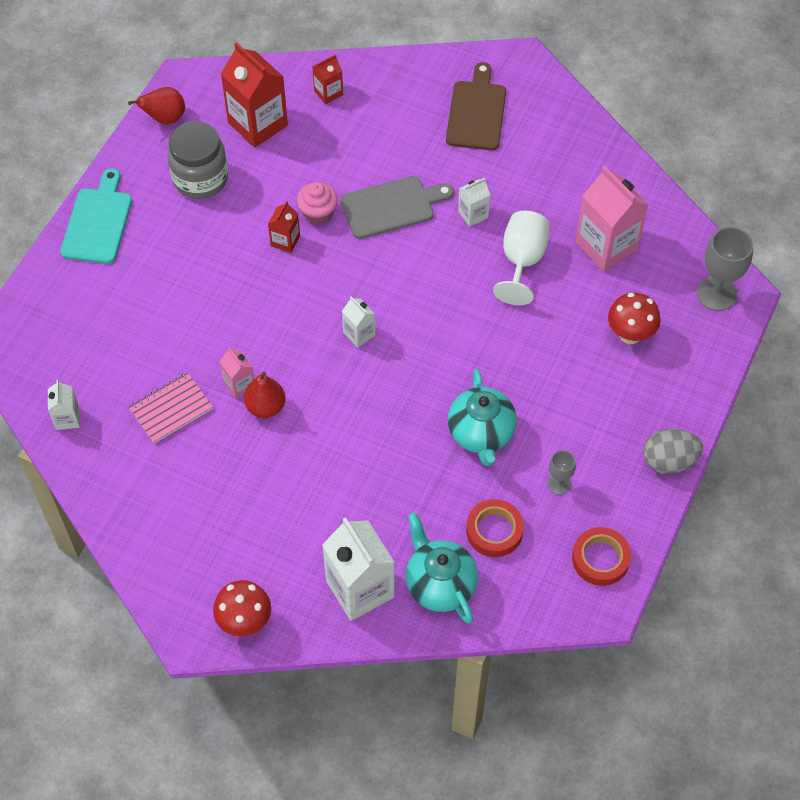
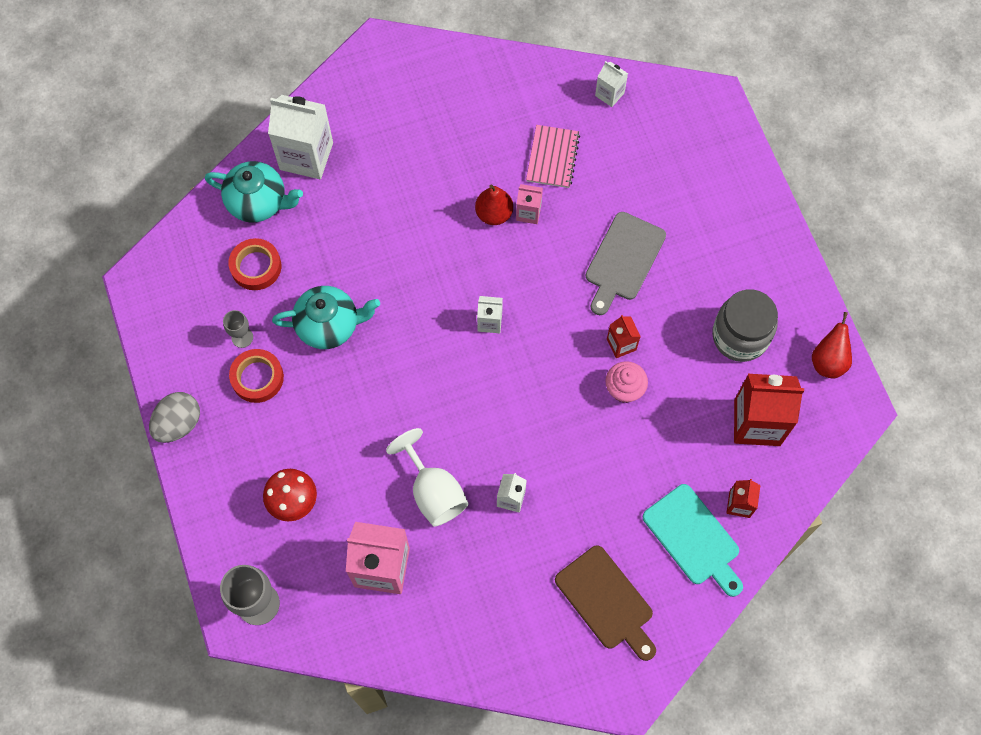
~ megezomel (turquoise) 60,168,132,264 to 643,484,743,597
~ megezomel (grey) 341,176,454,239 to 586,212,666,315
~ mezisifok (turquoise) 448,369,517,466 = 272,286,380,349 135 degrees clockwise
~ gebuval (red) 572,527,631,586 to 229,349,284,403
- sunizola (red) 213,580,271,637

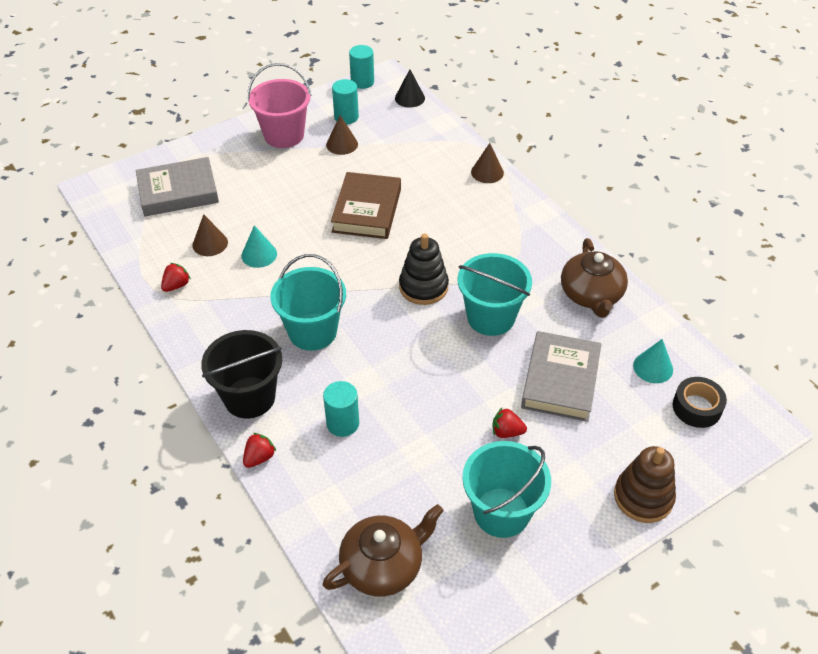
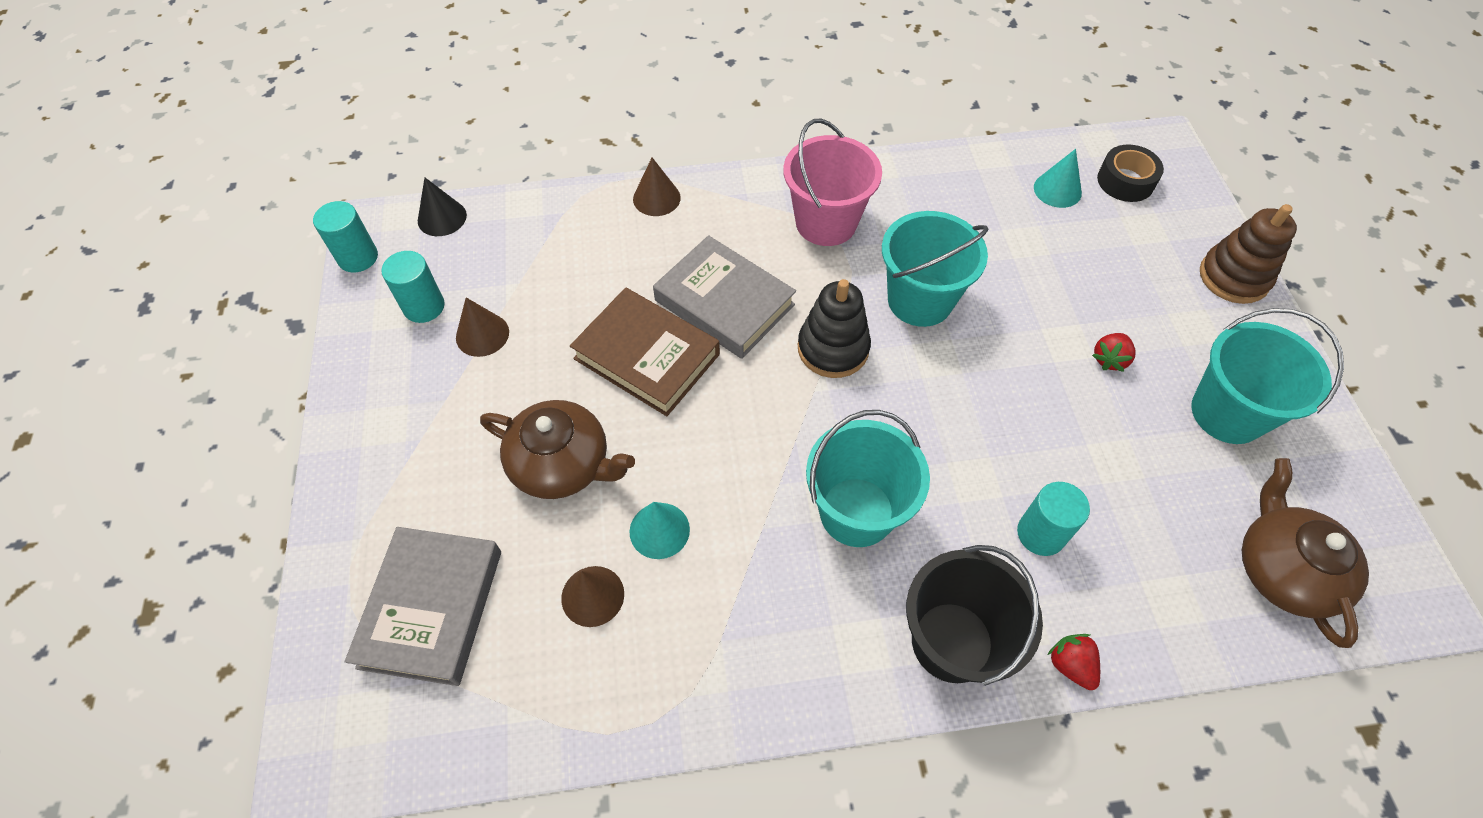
~ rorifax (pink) 247,63,312,148 to 783,119,882,246
~ mezisifok (brown) 561,238,628,318 to 480,400,635,499
- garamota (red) 161,263,191,292
~ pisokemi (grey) 521,331,601,422 to 653,235,796,359

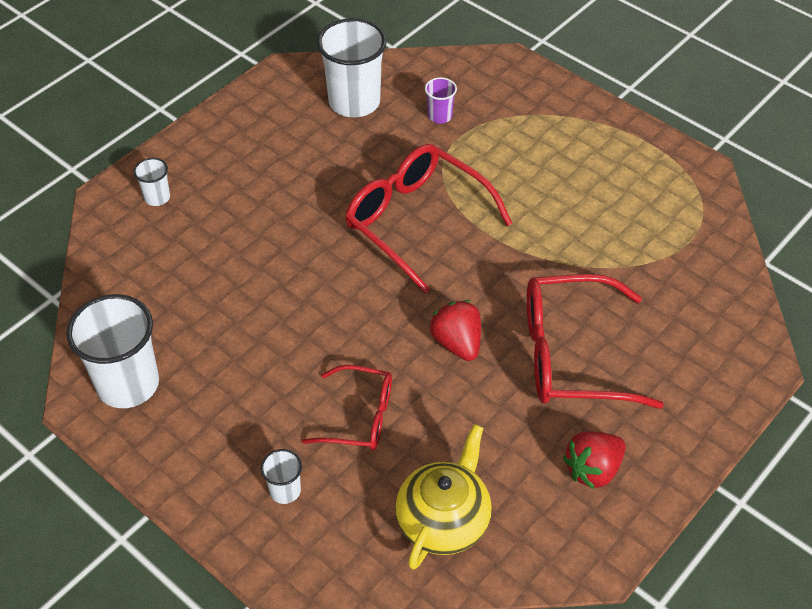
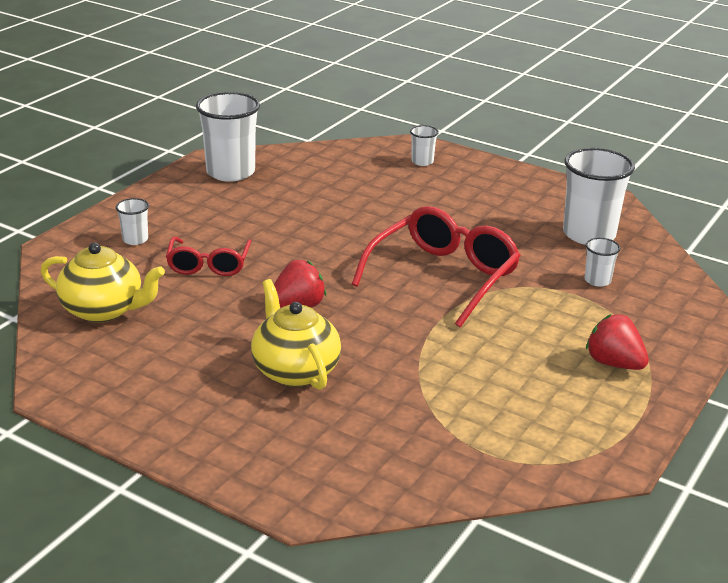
~ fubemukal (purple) 425,77,457,124 to fubemukal (white) 585,238,621,287
~ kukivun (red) 527,274,664,409 to mezisifok (yellow) 251,279,341,390
~ garamota (red) 563,431,626,489 to 586,314,649,370

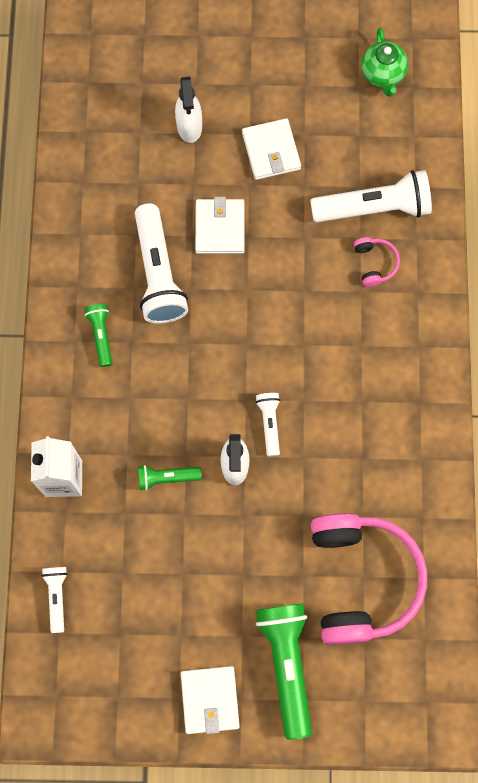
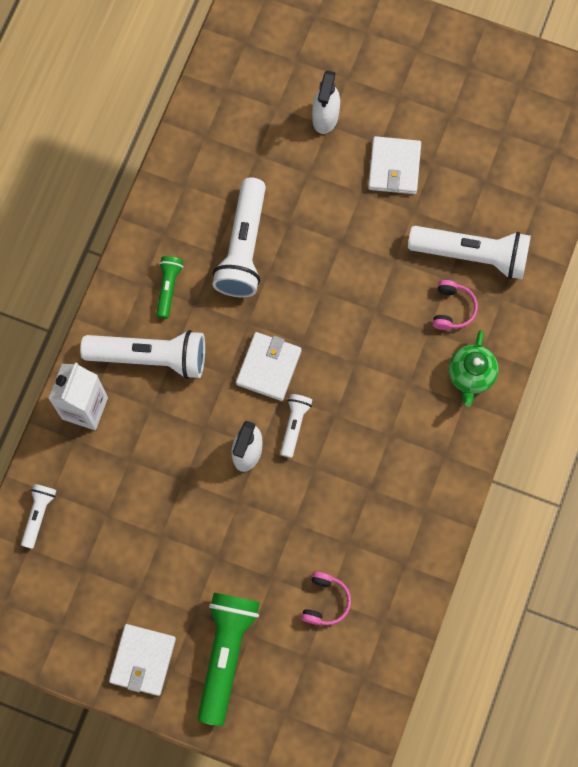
~ mezisifok (green) 361,28,408,97 to 449,330,499,407
~ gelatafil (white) 195,197,244,254 to 236,332,302,401
- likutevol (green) 138,465,202,491
~ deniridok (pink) 311,513,427,645 = 301,572,351,625 x0.41
+ likutevol (white) 80,330,205,379

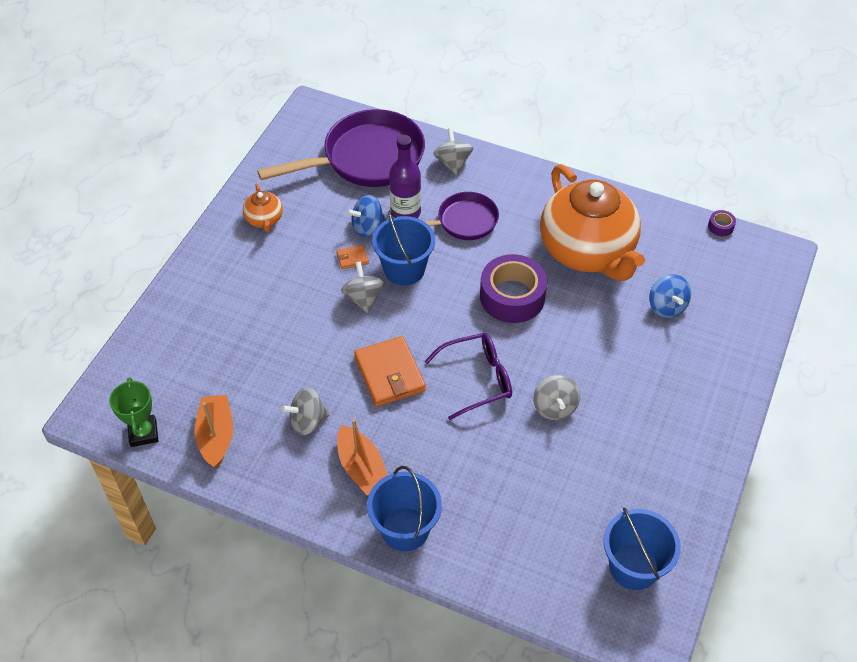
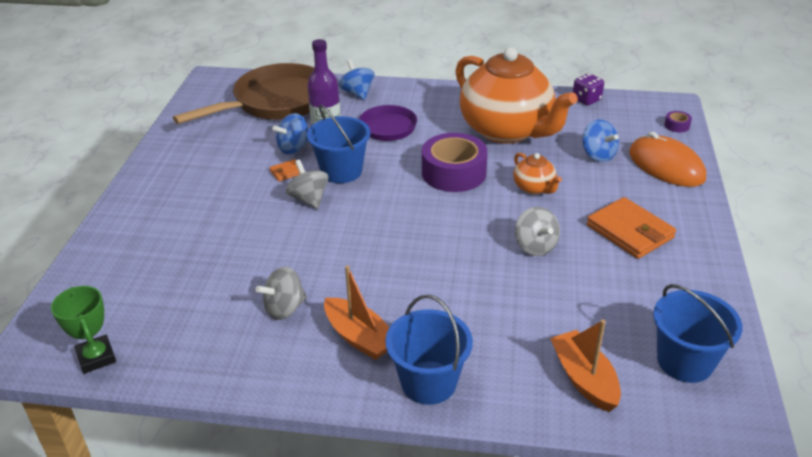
~ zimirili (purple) 257,109,425,187 to zimirili (brown) 173,63,315,124
~ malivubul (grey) 433,128,473,176 to malivubul (blue) 339,59,374,100
~ mezisifok (orange) 243,184,283,232 to 513,153,562,195
~ gebuval (purple) 708,210,736,236 to 664,111,692,133
- kukivun (purple) 425,333,512,420
~ gelatafil (orange) 354,336,426,407 to 587,197,676,259
~ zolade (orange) 194,395,233,469 to 550,320,621,412
+ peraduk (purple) 573,73,604,105
+ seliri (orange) 629,132,706,187

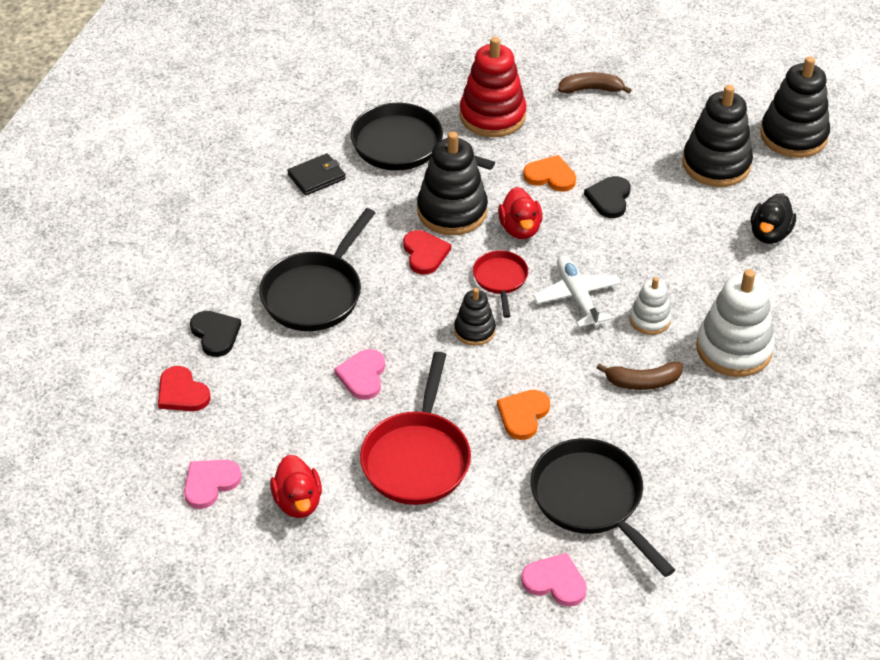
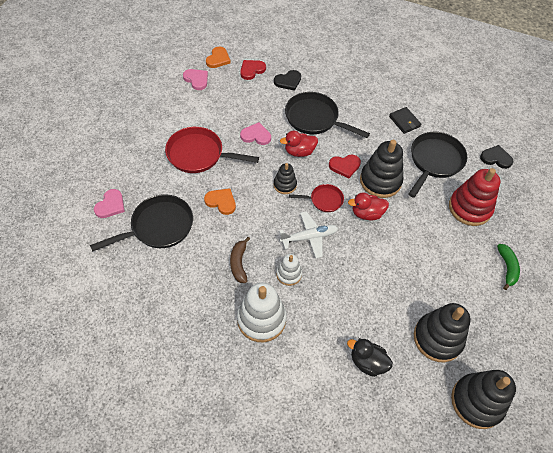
~ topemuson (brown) 558,72,632,94 to topemuson (green) 497,244,520,290
~ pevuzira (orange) 523,155,576,192 to 206,47,231,68
~ pevuzira (black) 584,176,631,218 to 480,145,513,169
~ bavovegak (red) 270,455,322,518 to 280,131,318,157

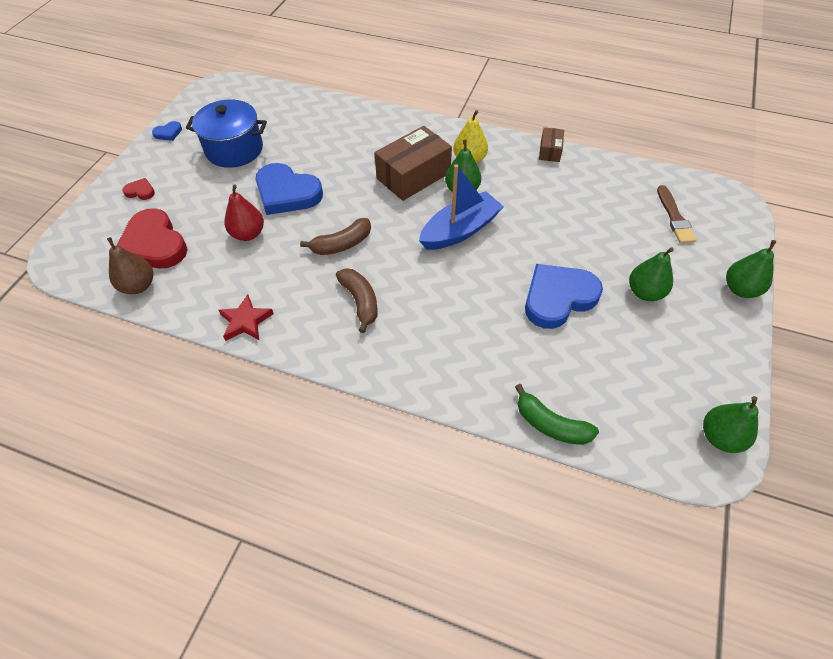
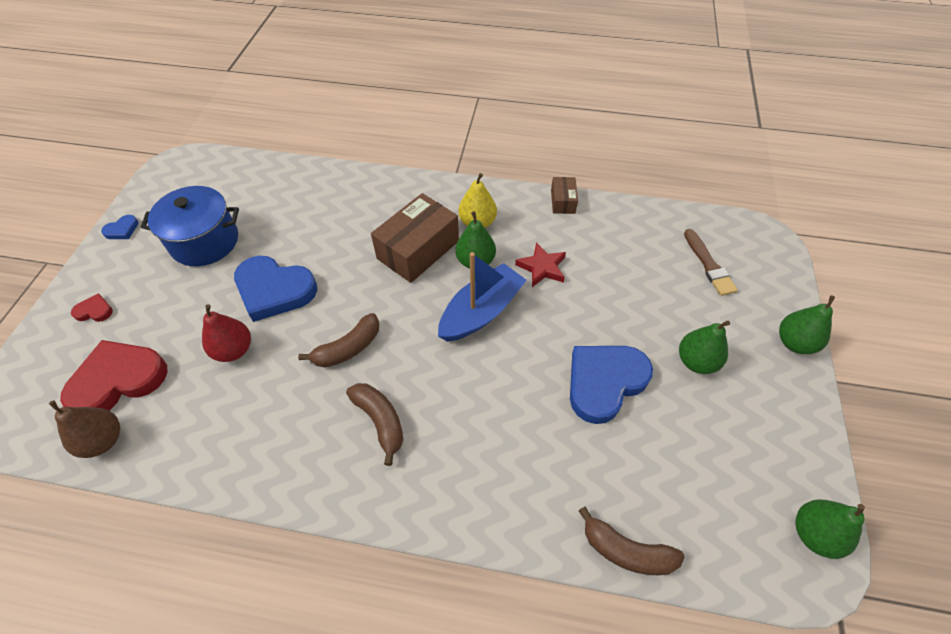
~ pevuzira (red) 117,208,187,268 = 60,340,168,411 105 degrees clockwise
~ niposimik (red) 218,294,274,341 to 515,242,566,287
~ topemuson (green) 515,384,599,445 to topemuson (brown) 579,507,684,575

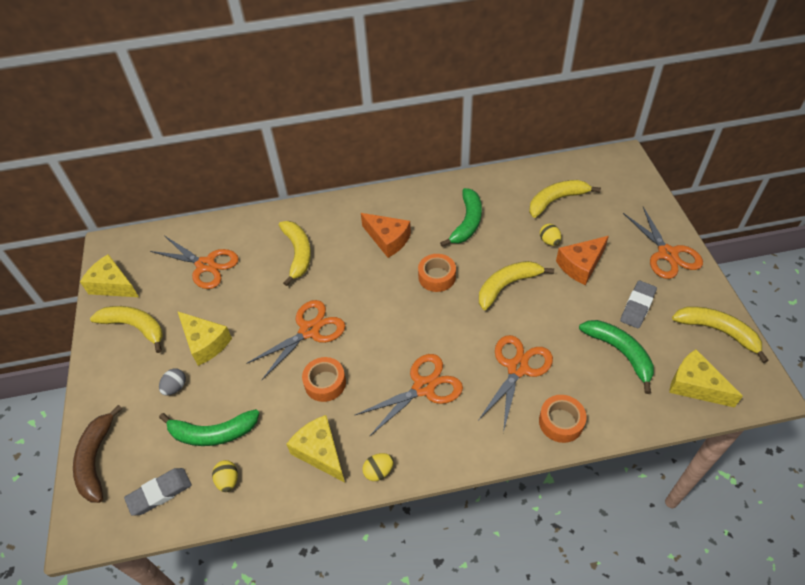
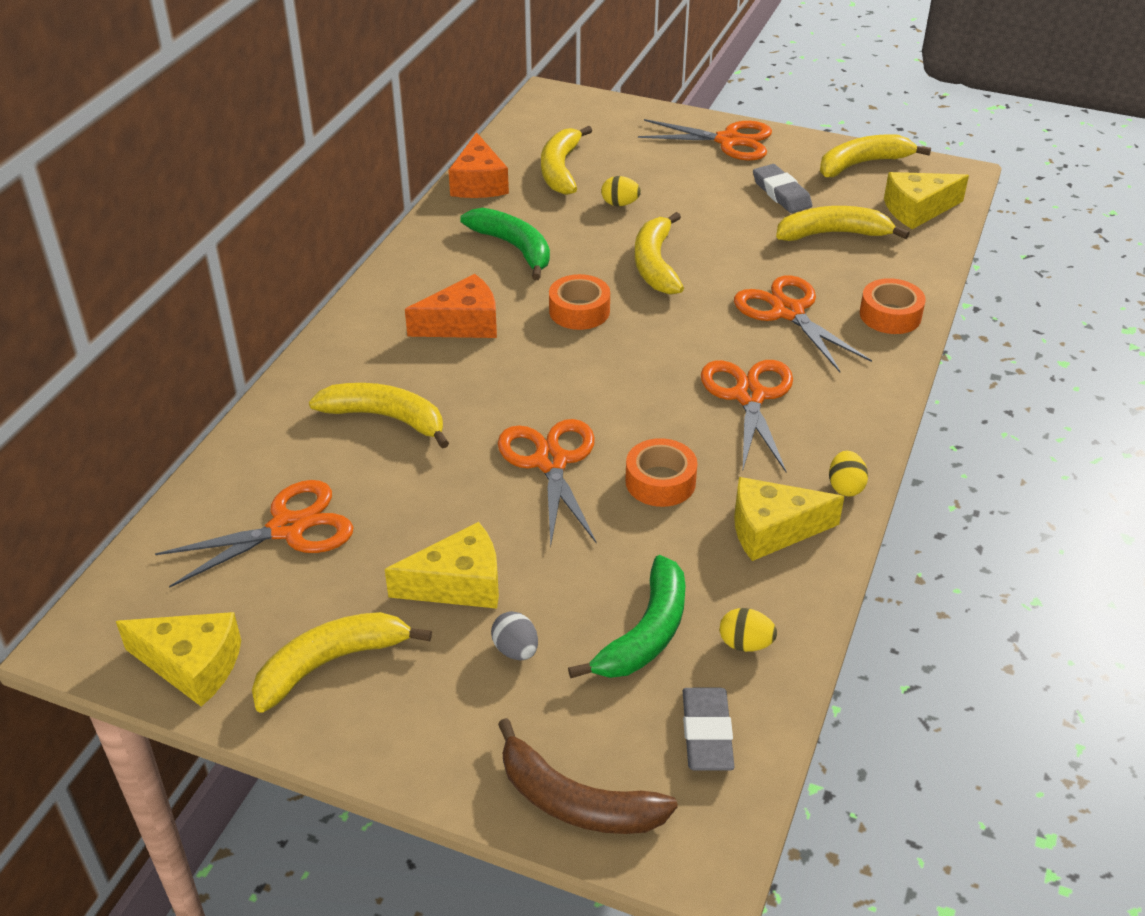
~ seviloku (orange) 556,236,609,285 to 448,132,509,198
~ seviloku (yellow) 80,254,139,297 = 116,612,241,707 135 degrees counterclockwise
~ topemuson (green) 579,320,654,394 to topemuson (yellow) 776,206,910,241

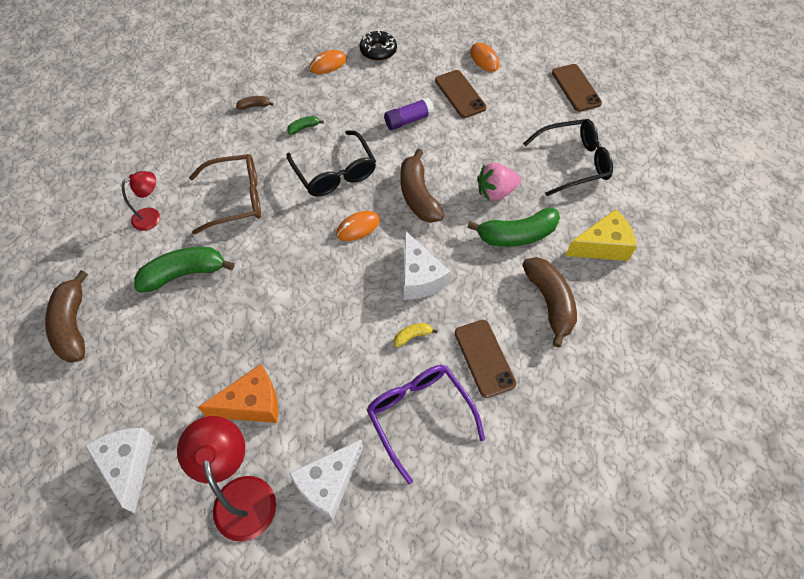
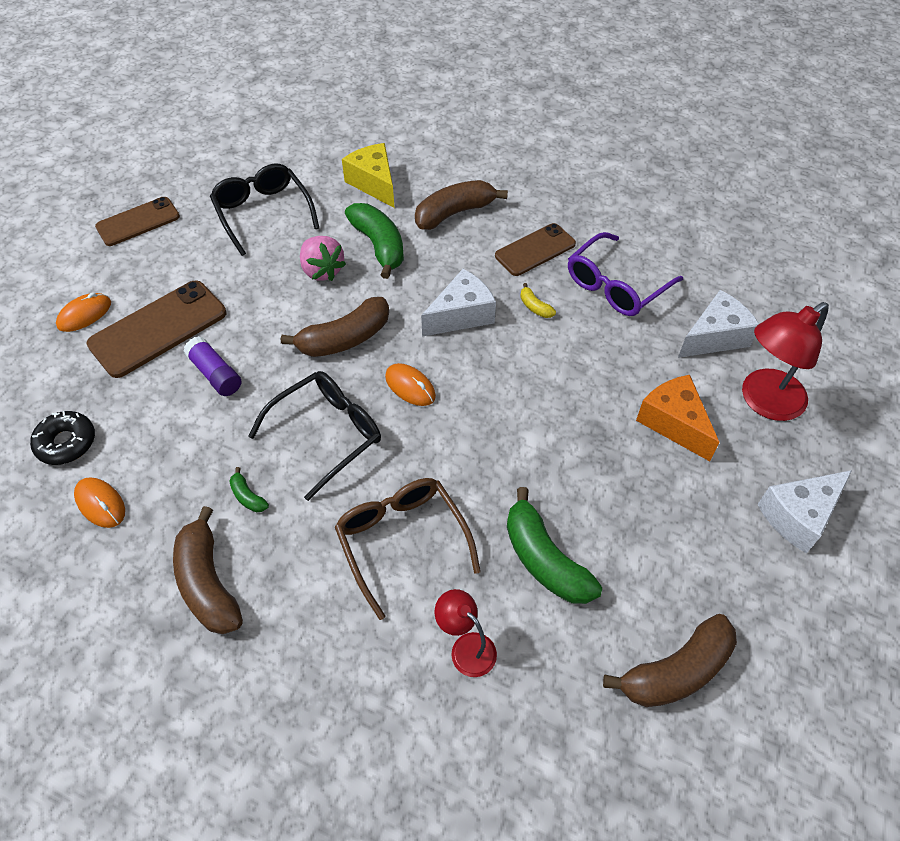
~ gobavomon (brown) 435,70,487,118 = 87,280,226,378 x1.51
~ topemuson (brown) 236,96,274,110 = 173,506,243,634 x2.21
~ seviloku (white) 289,440,363,520 = 678,290,759,358 60 degrees counterclockwise

